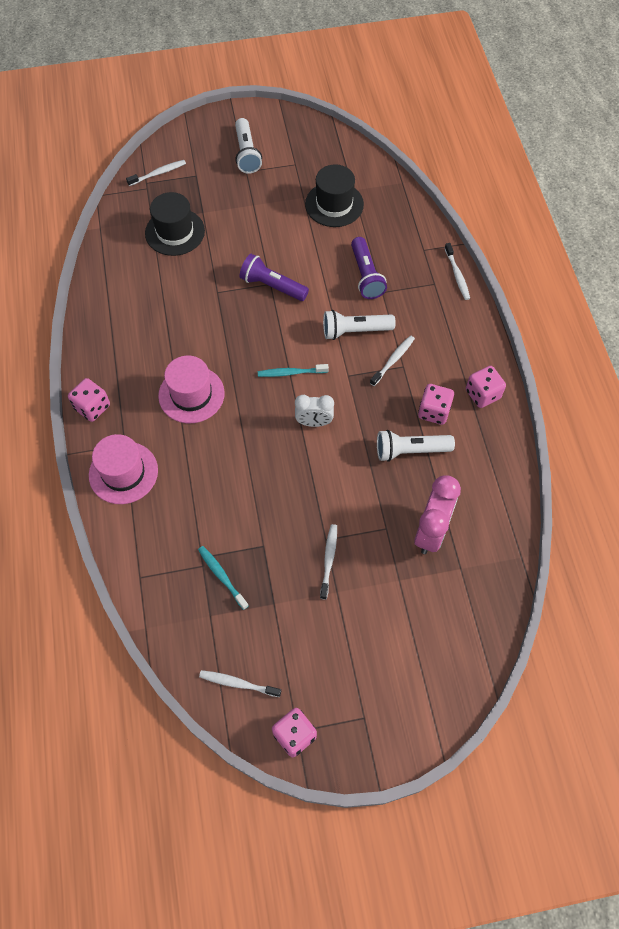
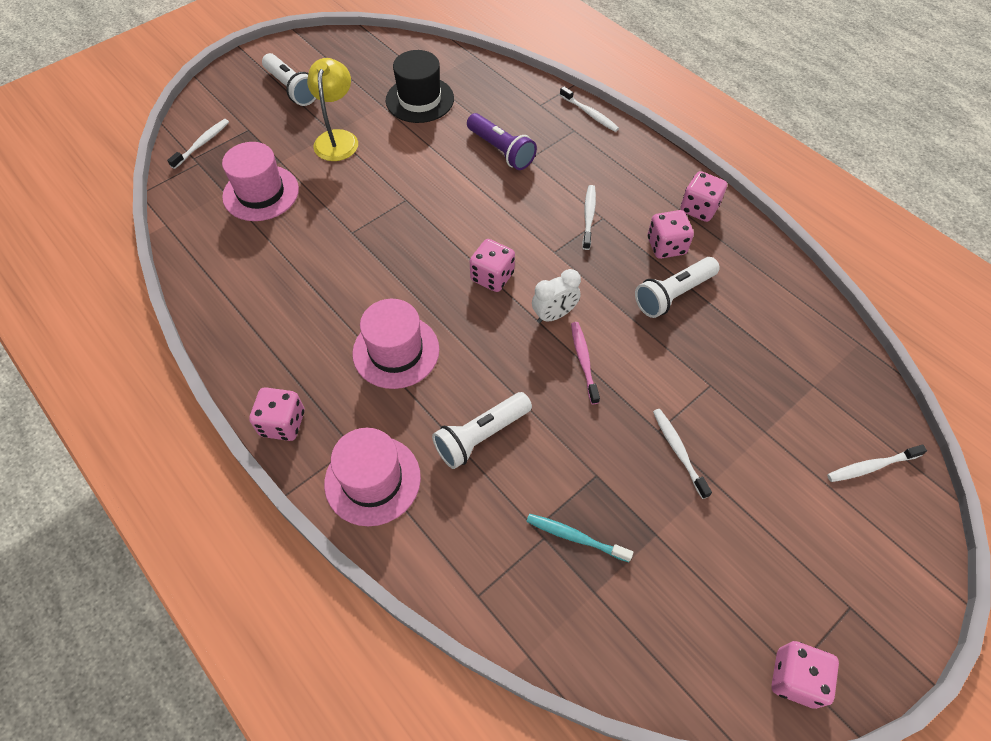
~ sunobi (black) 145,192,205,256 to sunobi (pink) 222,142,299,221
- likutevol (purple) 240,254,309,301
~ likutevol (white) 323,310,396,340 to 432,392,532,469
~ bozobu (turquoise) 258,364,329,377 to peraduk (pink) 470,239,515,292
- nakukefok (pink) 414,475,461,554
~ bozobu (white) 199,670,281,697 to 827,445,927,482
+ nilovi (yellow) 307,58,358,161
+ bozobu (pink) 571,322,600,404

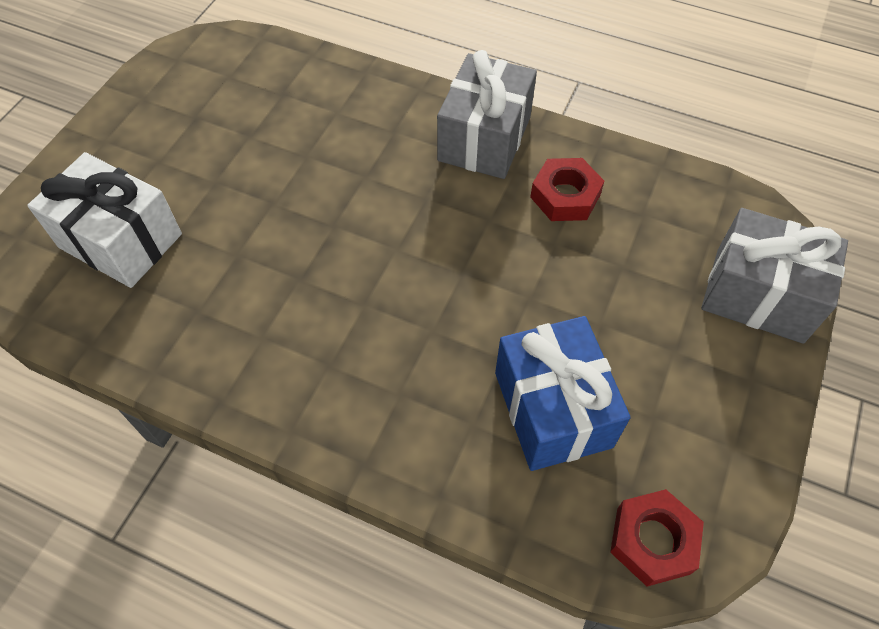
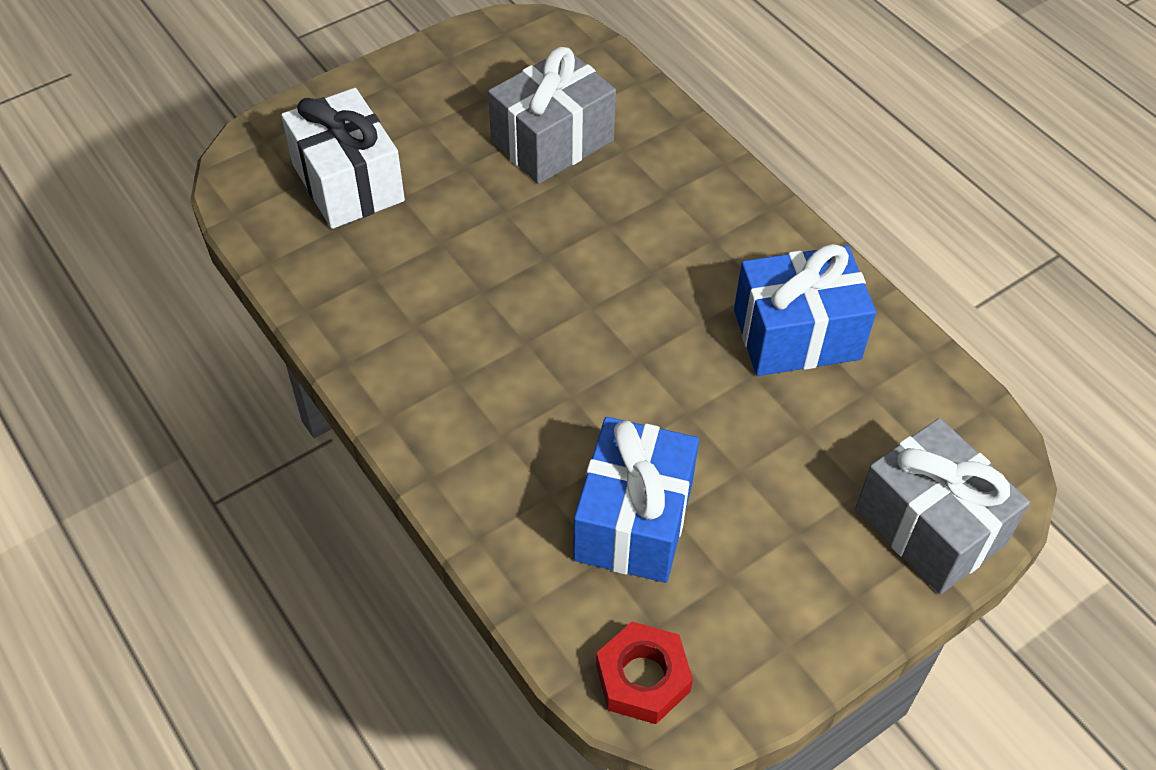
~ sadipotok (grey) 437,50,537,179 to 488,47,616,184
~ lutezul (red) 530,158,604,221 to sadipotok (blue) 734,244,876,376

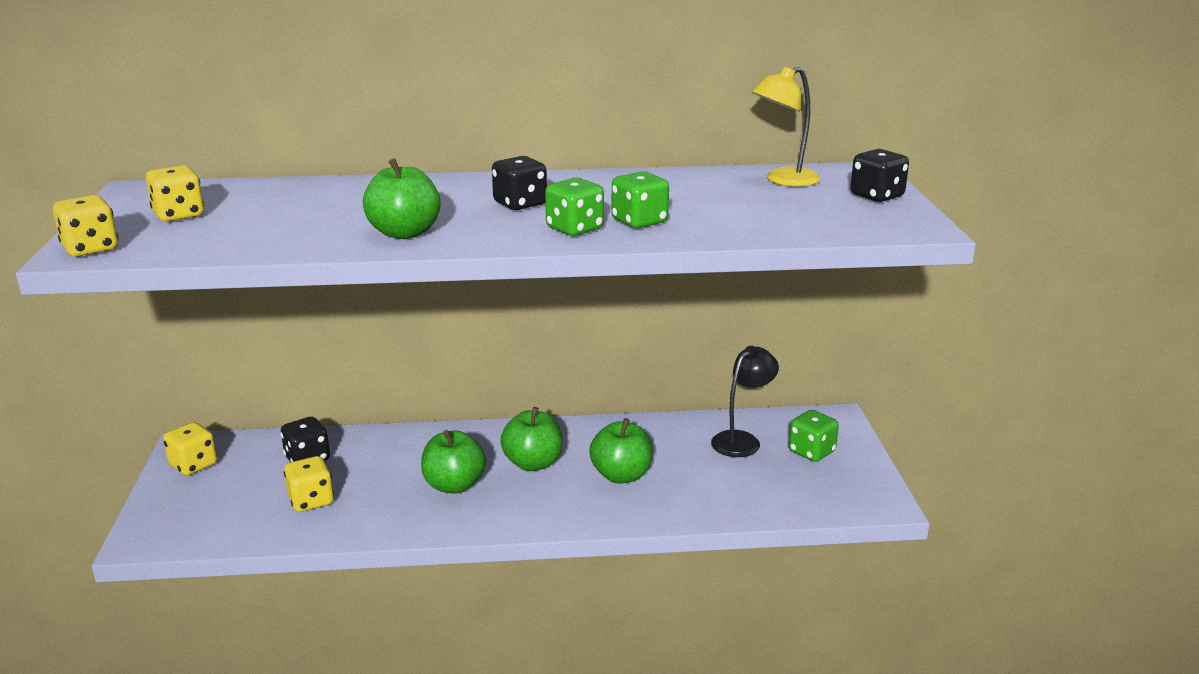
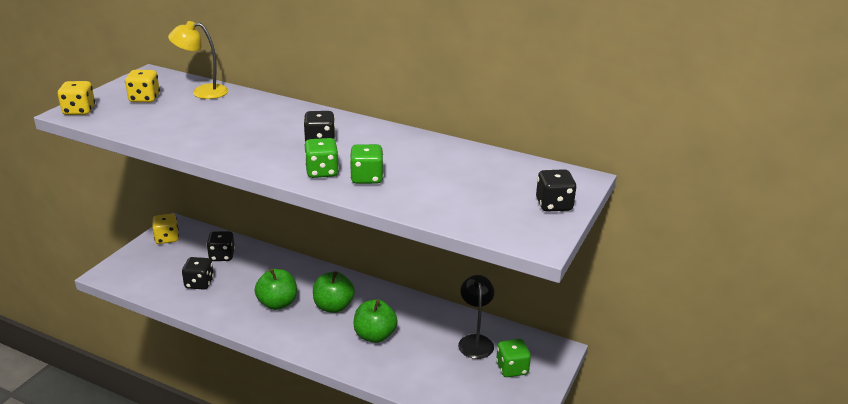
~ nilovi (yellow) 752,67,820,187 to 168,21,228,99
- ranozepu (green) 363,158,441,239
~ nilovi (black) 711,346,779,457 = 458,275,494,359 75 degrees counterclockwise
~ peraduk (yellow) 284,456,334,512 to peraduk (black) 182,257,214,290

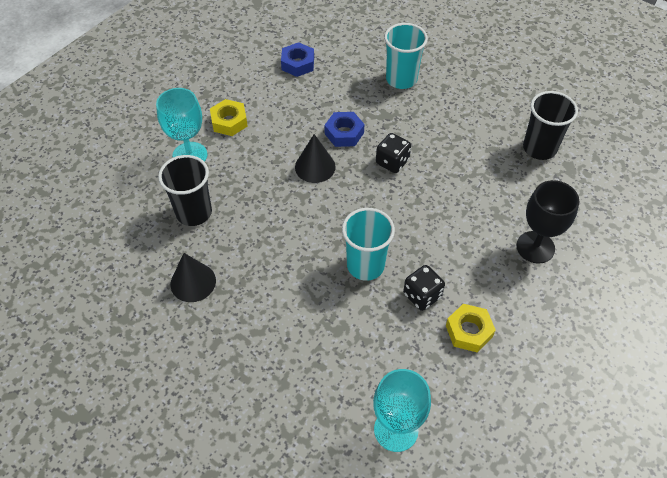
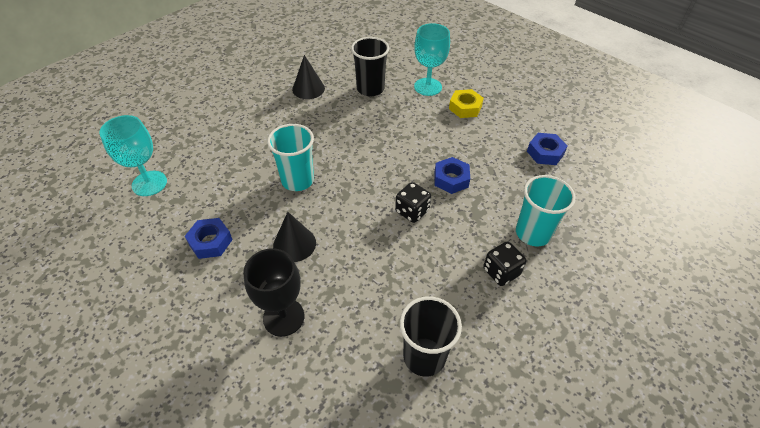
~ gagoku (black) 295,134,335,183 to 273,212,316,262
~ peraduk (black) 403,265,445,311 to 483,242,526,286
~ lutezul (yellow) 446,304,496,353 to lutezul (blue) 185,218,233,259

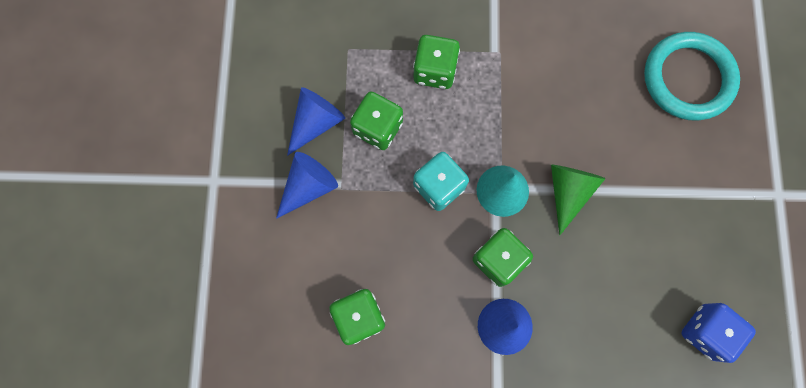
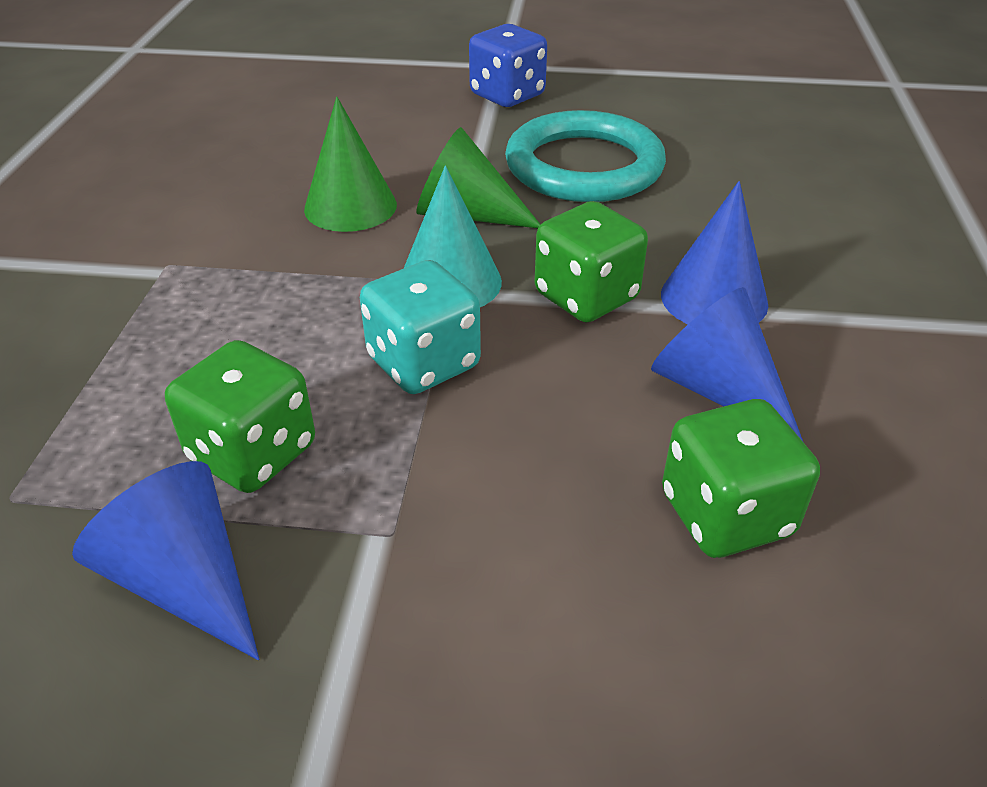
~ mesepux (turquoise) 644,32,740,120 to 505,110,666,202
- peraduk (green) 413,35,460,89
~ gagoku (blue) 276,152,338,219 to 651,287,803,441
~ peraduk (blue) 681,303,756,363 to 469,24,547,107
+ gagoku (green) 304,97,397,232

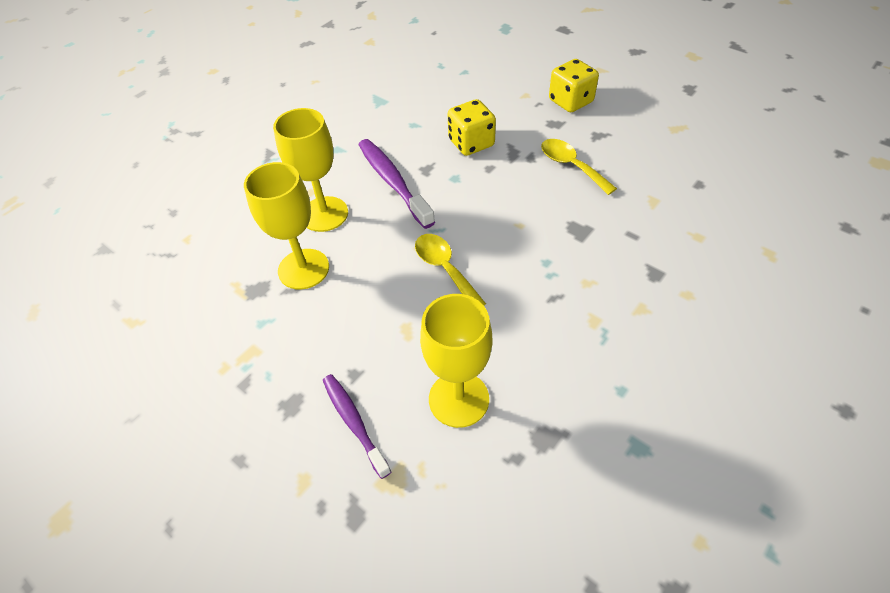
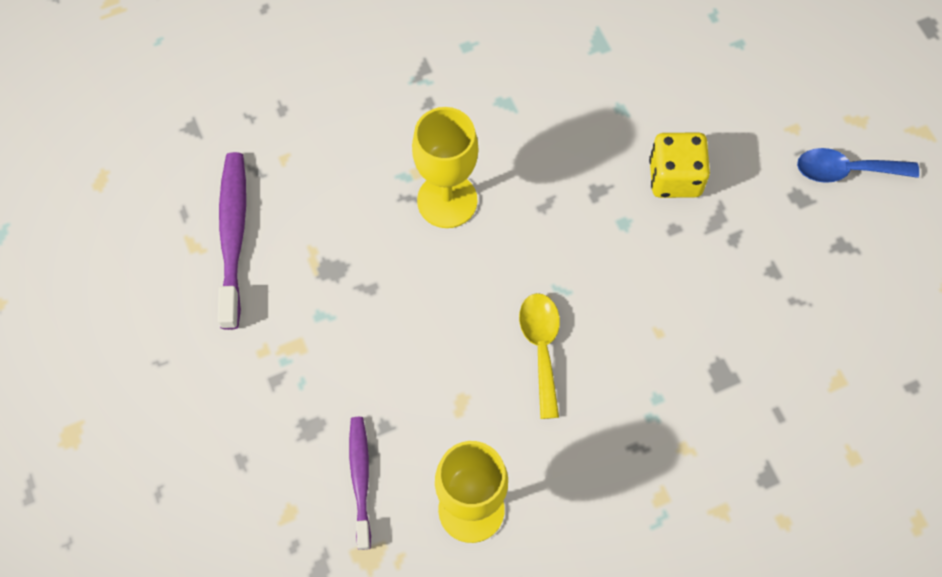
~ peraduk (yellow) 549,59,599,113 to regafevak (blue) 797,148,919,183
~ bozobu (purple) 359,139,435,229 to 218,152,246,330
- regafevak (yellow) 541,139,617,195
- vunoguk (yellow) 244,162,329,290

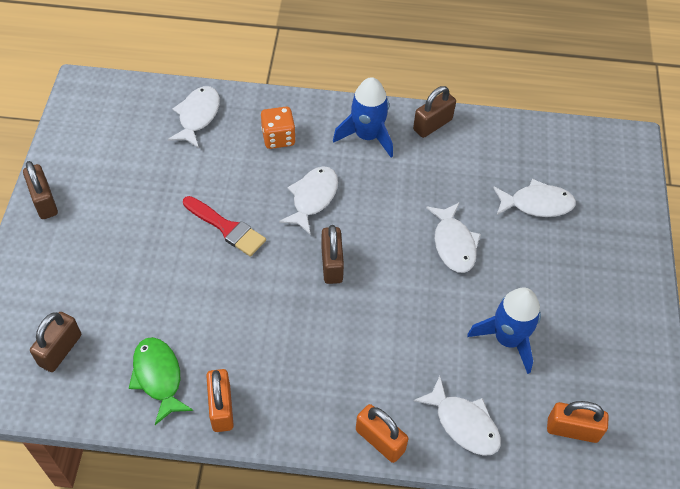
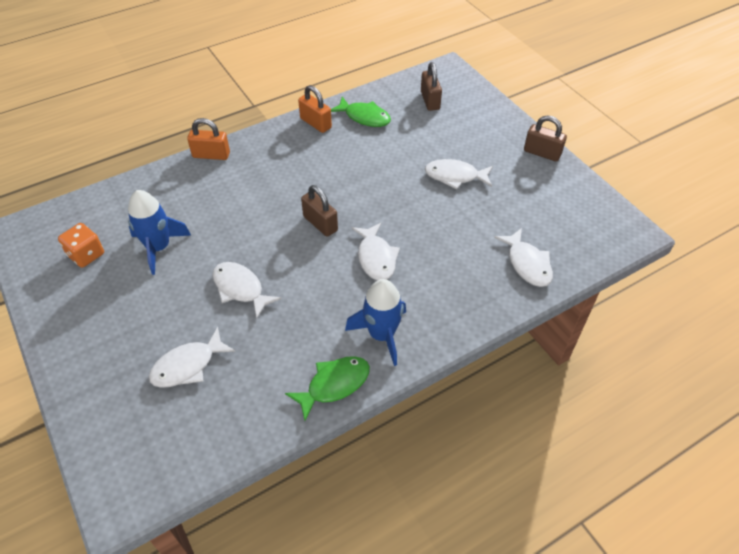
~ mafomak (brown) 413,86,456,138 to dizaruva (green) 285,356,370,421
~ peraduk (orange) 261,107,296,149 to 58,223,104,268
- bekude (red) 183,196,266,256
~ dizaruva (white) 413,376,501,456 to 425,159,493,190
- mafomak (orange) 547,401,609,443

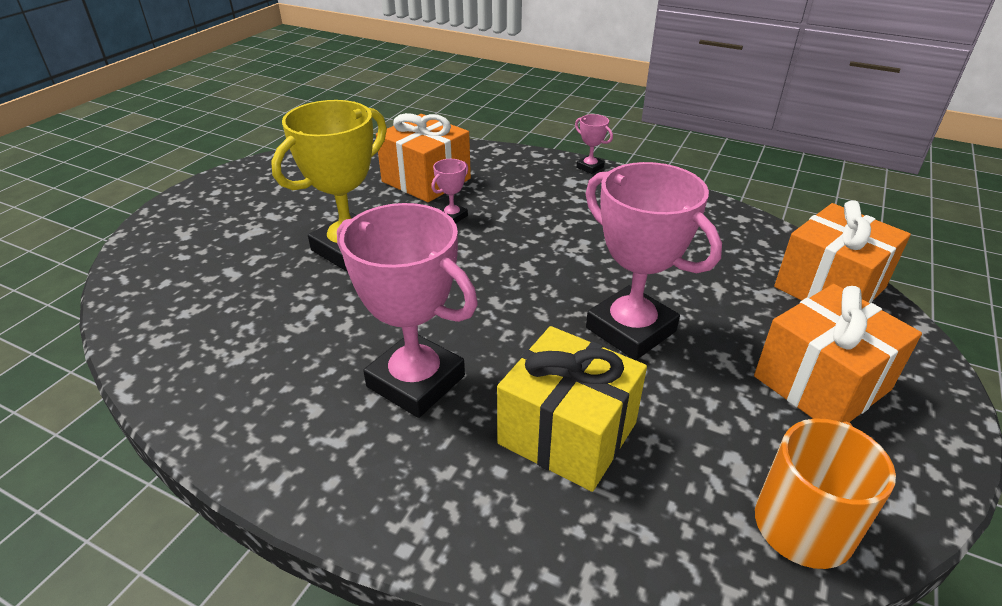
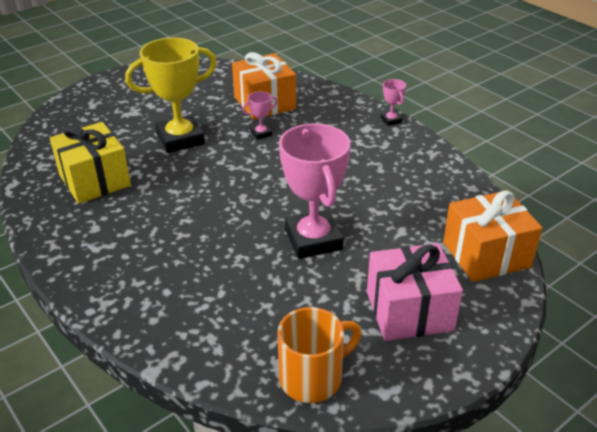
- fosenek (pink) 337,203,478,418
~ sadipotok (orange) 754,284,922,422 to sadipotok (pink) 367,243,463,341
~ sadipotok (yellow) 497,326,647,492 to 50,122,131,204

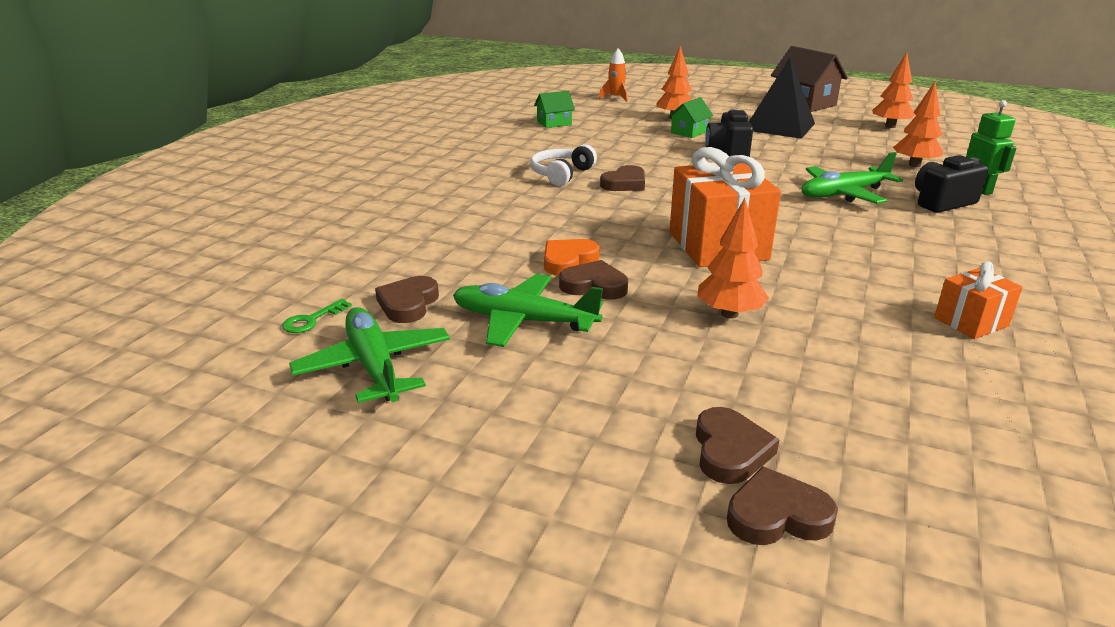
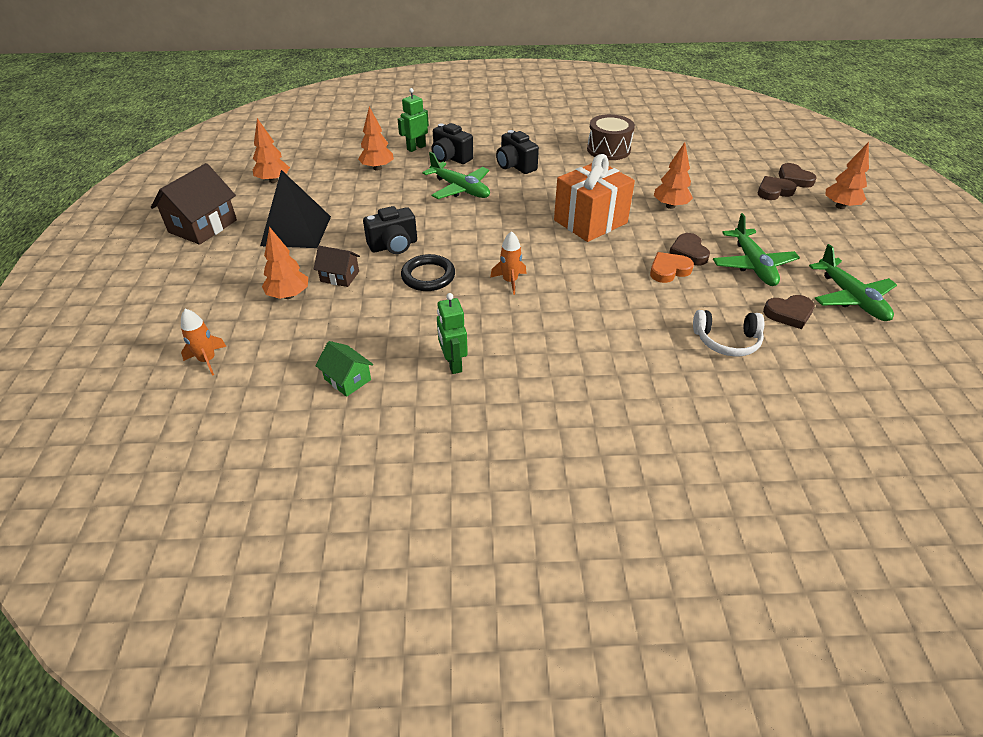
~ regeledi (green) 668,97,713,138 to regeledi (brown) 314,246,360,287
~ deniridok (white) 530,144,597,186 to 693,310,764,357
~ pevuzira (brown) 600,165,645,191 to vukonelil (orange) 490,231,527,295
~ pevuzira (orange) 544,239,600,276 = 650,252,694,283 135 degrees clockwise
~ sadipotok (orange) 934,261,1023,339 to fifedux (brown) 587,114,635,160
- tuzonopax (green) 282,299,352,333
~ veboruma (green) 289,307,450,403 = 809,244,897,321 60 degrees counterclockwise
+ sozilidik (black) 496,130,539,174
+ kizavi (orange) 826,142,869,209
+ mesepux (black) 401,254,455,291
+ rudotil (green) 437,293,468,374

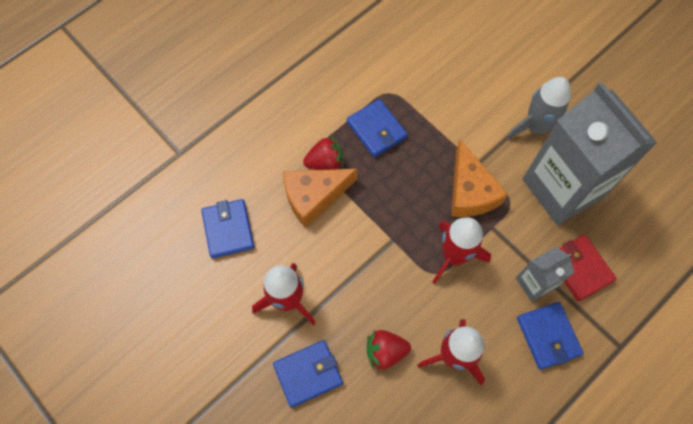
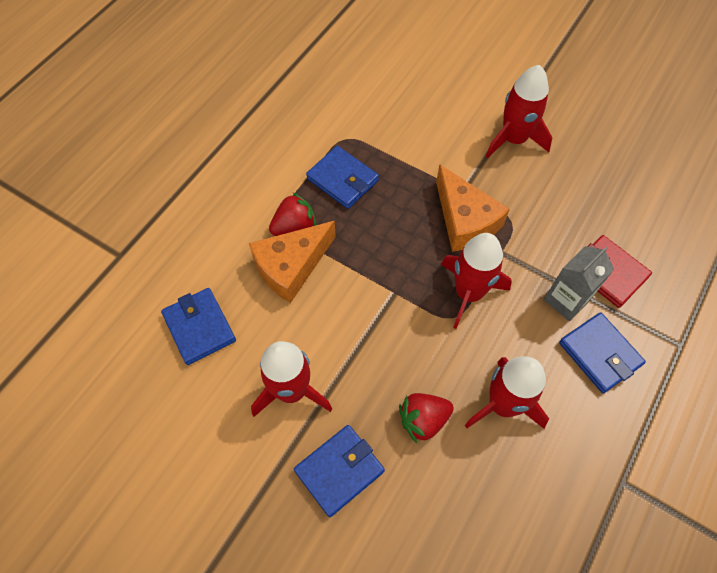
~ vukonelil (grey) 506,77,571,140 to vukonelil (red) 486,65,553,158
- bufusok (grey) 523,82,657,225

